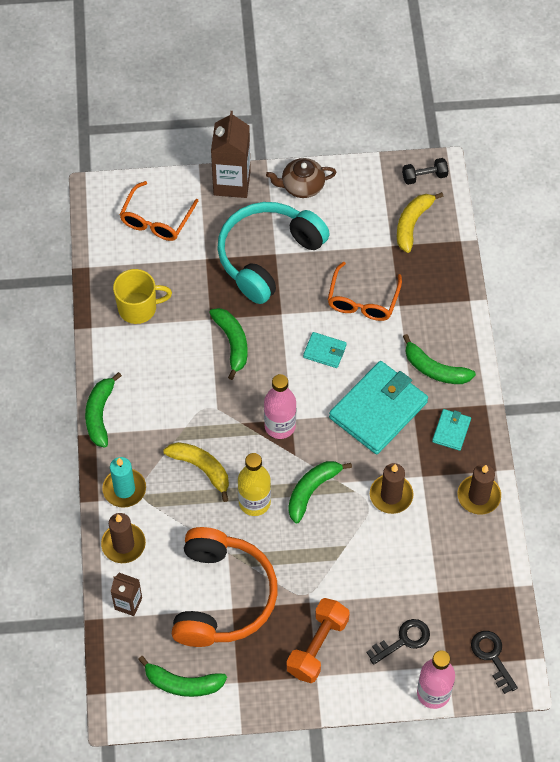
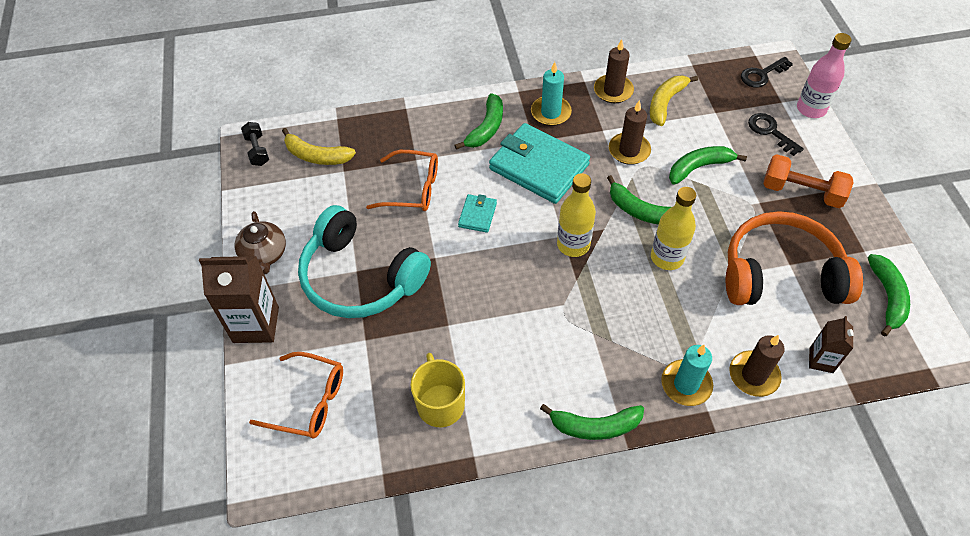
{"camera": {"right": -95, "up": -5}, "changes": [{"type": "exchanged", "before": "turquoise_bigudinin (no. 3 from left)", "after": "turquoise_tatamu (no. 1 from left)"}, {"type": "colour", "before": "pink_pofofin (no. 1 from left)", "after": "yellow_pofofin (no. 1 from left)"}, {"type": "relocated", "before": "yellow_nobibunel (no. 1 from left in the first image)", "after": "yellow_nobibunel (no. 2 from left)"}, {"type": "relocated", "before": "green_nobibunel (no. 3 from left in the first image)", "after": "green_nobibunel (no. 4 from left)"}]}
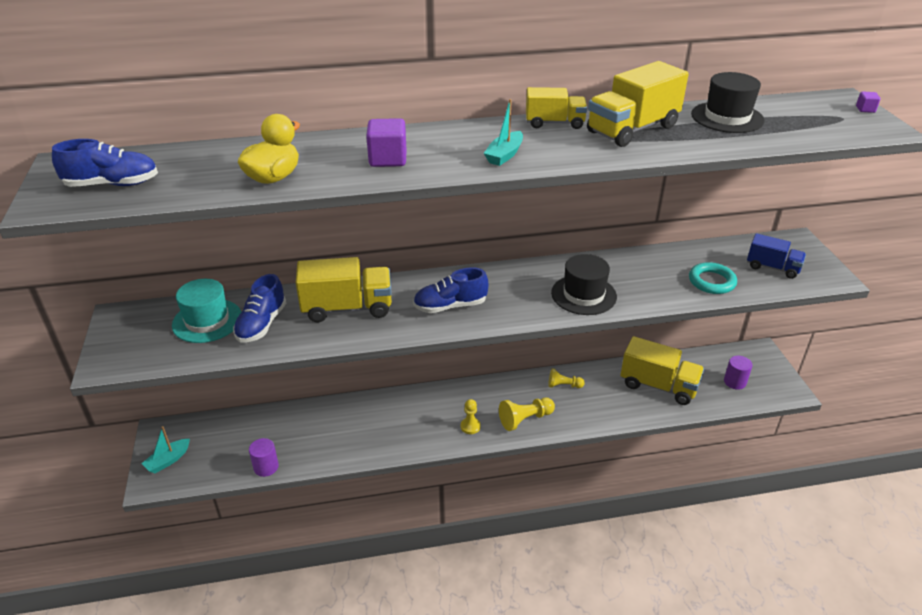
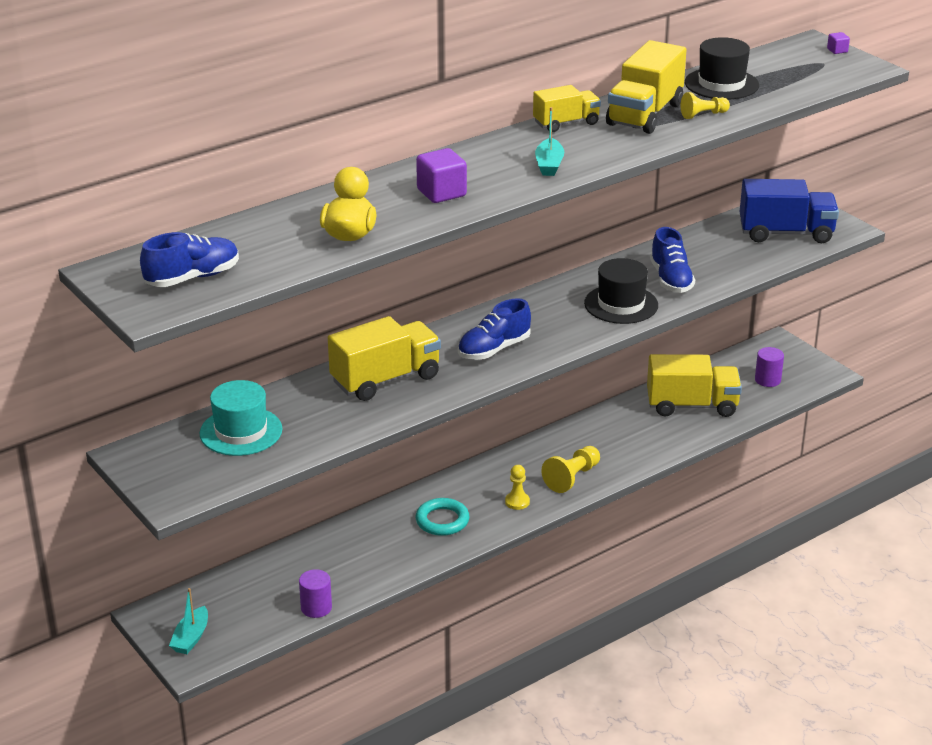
{"camera": {"right": -25, "up": -5}, "changes": [{"type": "relocated", "before": "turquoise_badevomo"}, {"type": "relocated", "before": "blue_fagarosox (no. 2 from left in the first image)", "after": "blue_fagarosox (no. 3 from left)"}, {"type": "relocated", "before": "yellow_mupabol (no. 3 from left)"}, {"type": "size", "before": "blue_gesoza", "scale": 1.64}]}
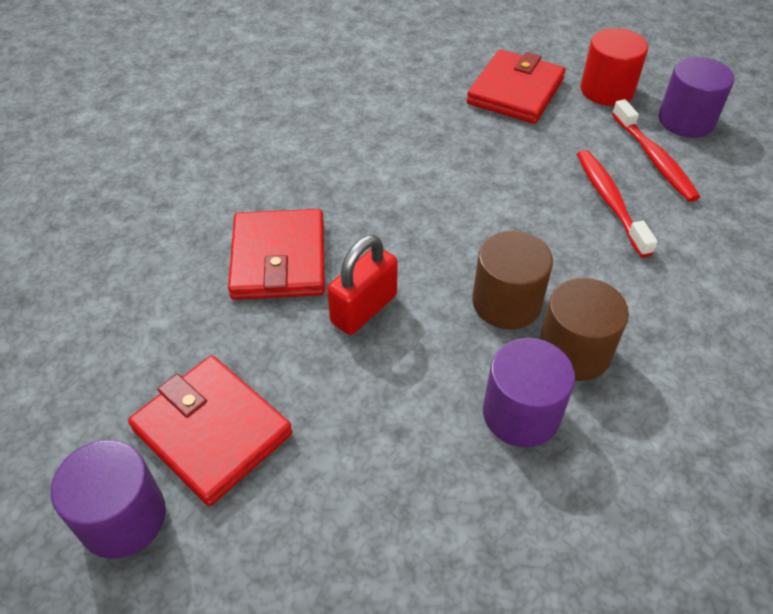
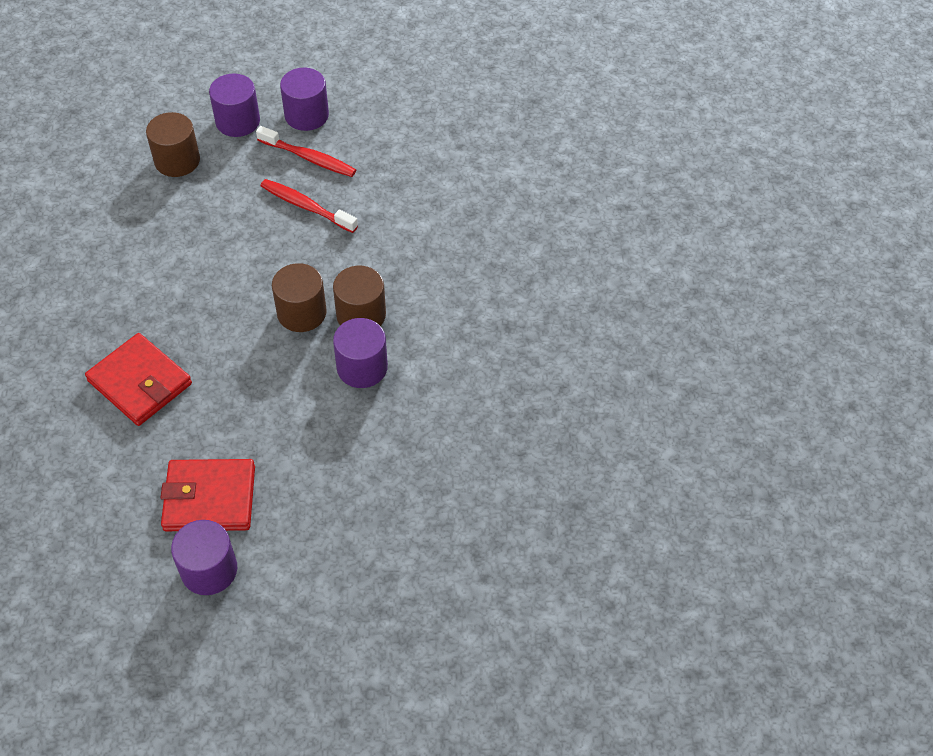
{"camera": {"right": -45, "up": 5}, "changes": [{"type": "exchanged", "before": "red_bigudinin (no. 3 from left)", "after": "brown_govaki (no. 1 from left)"}, {"type": "colour", "before": "red_govaki", "after": "purple_govaki (no. 2 from left)"}, {"type": "missing", "before": "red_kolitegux"}]}
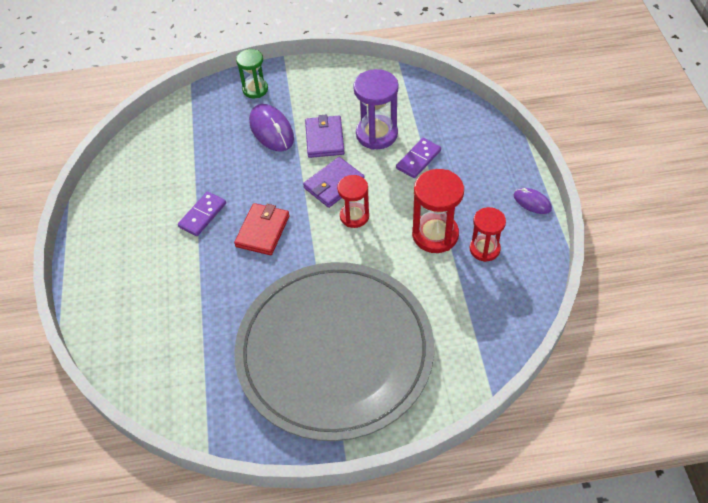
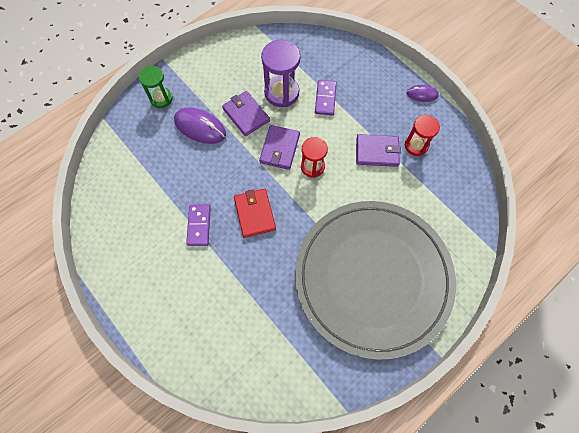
{"camera": {"right": -35, "up": 15}, "changes": [{"type": "exchanged", "before": "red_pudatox (no. 2 from left)", "after": "purple_bigudinin (no. 3 from left)"}]}
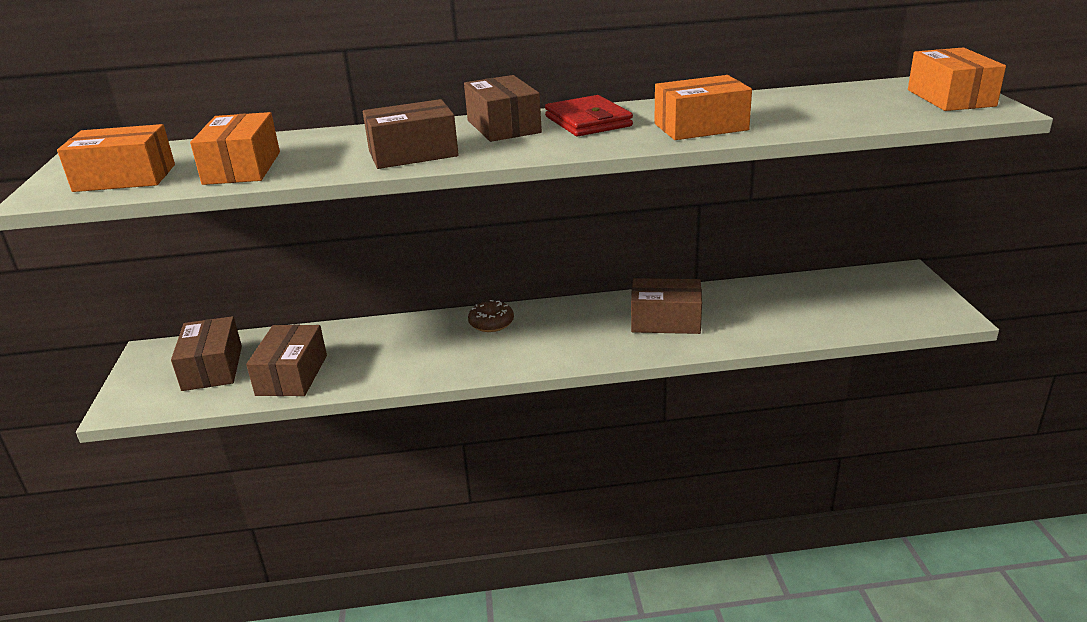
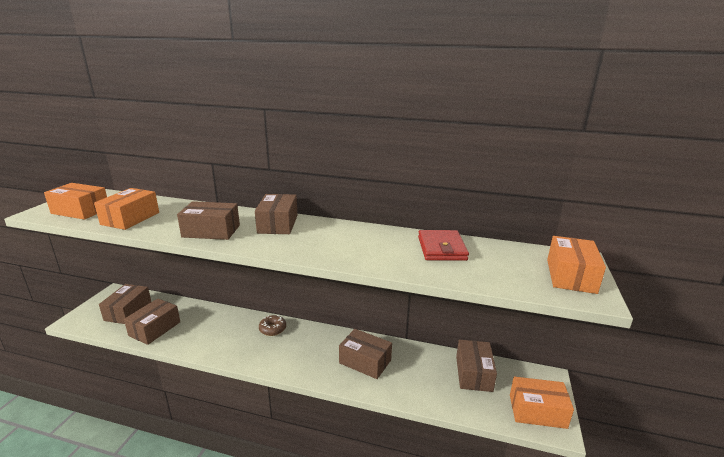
{"camera": {"right": 20, "up": -5}, "changes": [{"type": "relocated", "before": "red_bigudinin"}, {"type": "appeared", "after": "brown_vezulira (no. 6 from left)"}, {"type": "relocated", "before": "orange_vezulira (no. 3 from left)"}]}
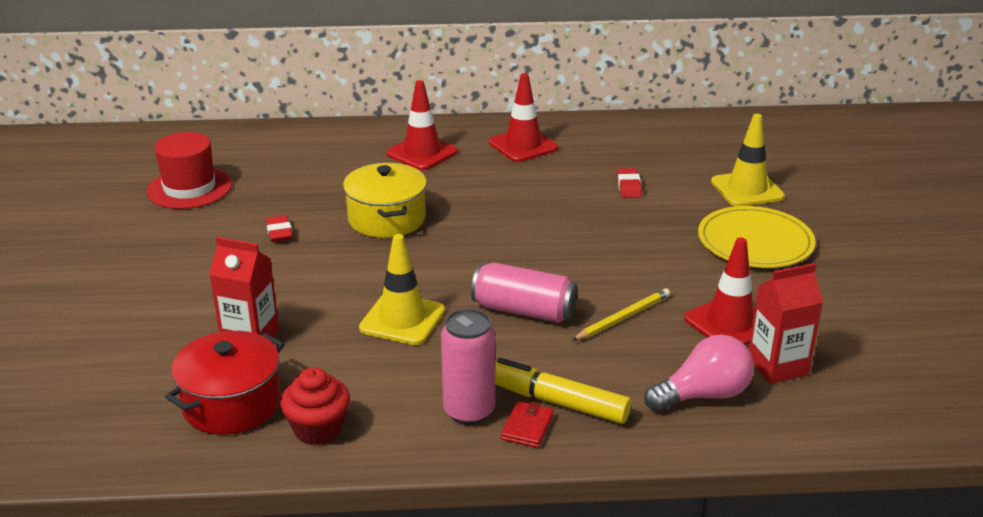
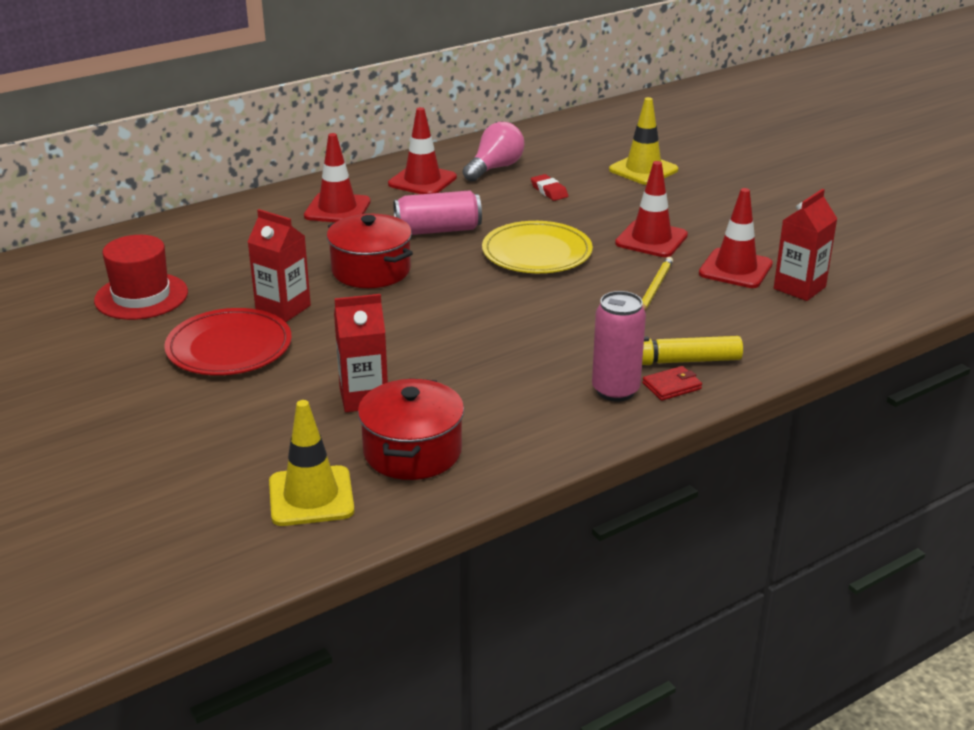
{"camera": {"right": -30, "up": 0}, "changes": [{"type": "appeared", "after": "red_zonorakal"}, {"type": "exchanged", "before": "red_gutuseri (no. 1 from left)", "after": "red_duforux (no. 1 from left)"}, {"type": "relocated", "before": "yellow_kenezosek (no. 1 from left)"}, {"type": "colour", "before": "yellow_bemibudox", "after": "red_bemibudox (no. 1 from left)"}, {"type": "relocated", "before": "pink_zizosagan (no. 2 from left in the first image)", "after": "pink_zizosagan (no. 1 from left)"}, {"type": "relocated", "before": "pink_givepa"}, {"type": "relocated", "before": "yellow_zonorakal"}, {"type": "appeared", "after": "red_kenezosek (no. 3 from left)"}, {"type": "spun", "before": "red_bigudinin", "turn": 75}, {"type": "missing", "before": "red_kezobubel"}]}
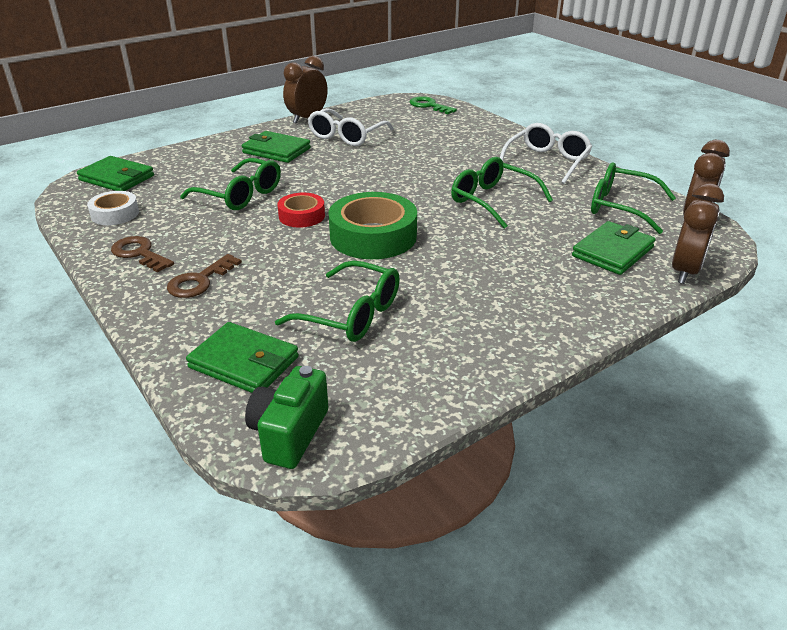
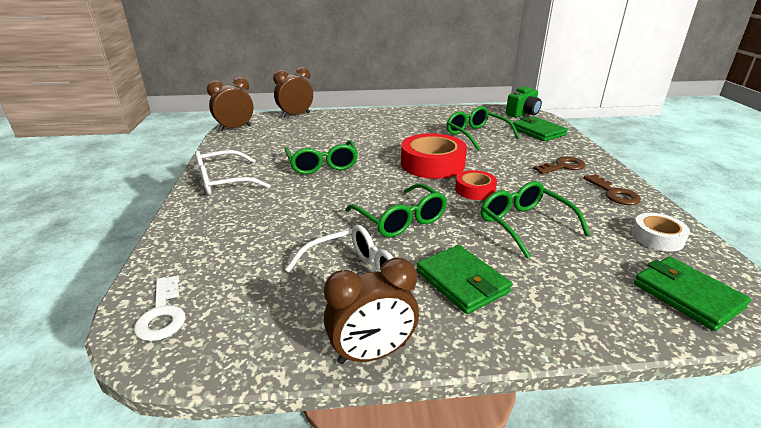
{"camera": {"right": -150, "up": -5}, "changes": [{"type": "colour", "before": "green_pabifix", "after": "white_pabifix"}, {"type": "relocated", "before": "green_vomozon (no. 4 from left in the first image)", "after": "green_vomozon (no. 2 from left)"}, {"type": "colour", "before": "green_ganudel", "after": "red_ganudel (no. 1 from left)"}, {"type": "missing", "before": "green_bigudinin (no. 4 from left)"}]}
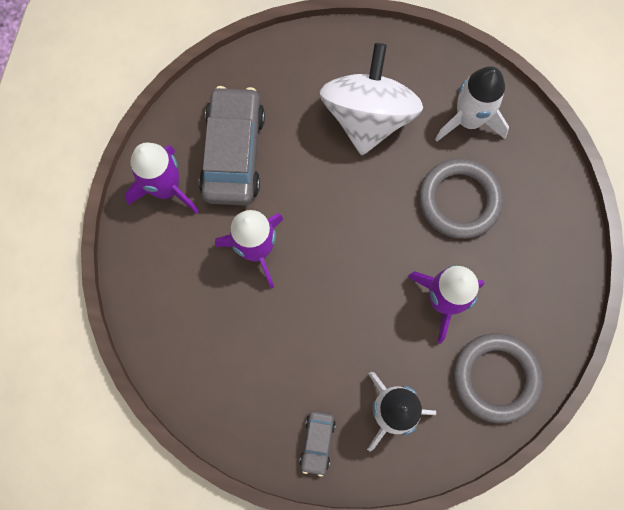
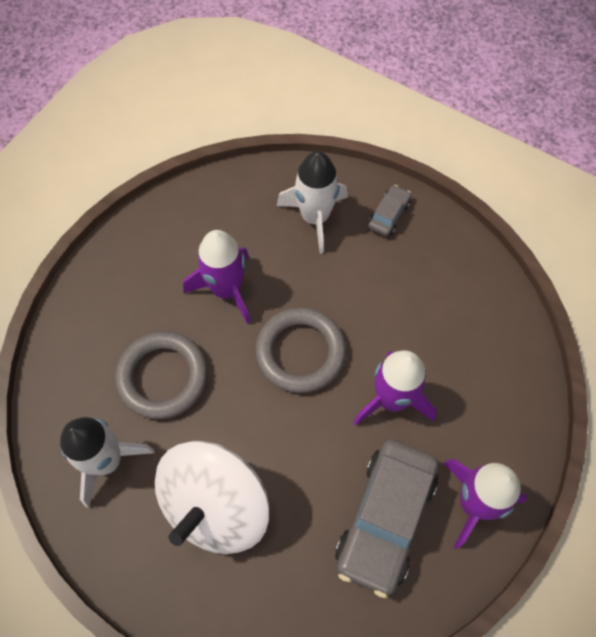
{"camera": {"right": -160, "up": -10}, "changes": [{"type": "relocated", "before": "grey_badevomo (no. 2 from left)"}]}
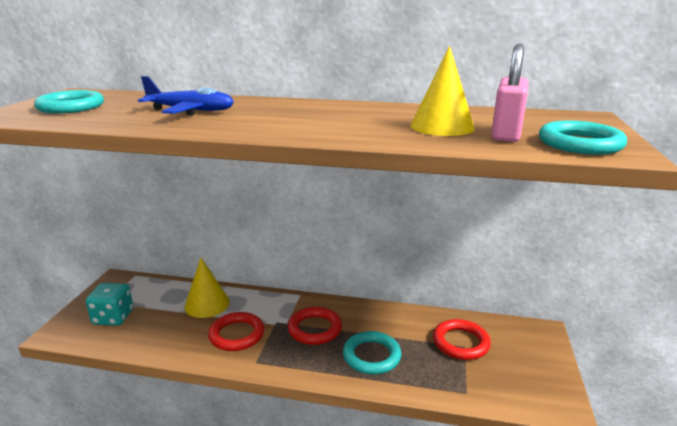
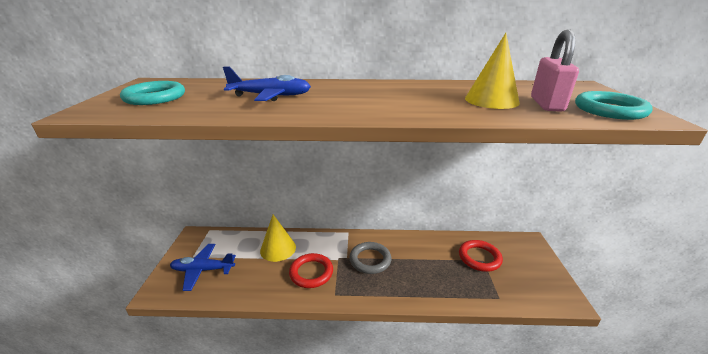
{"camera": {"right": -10, "up": 5}, "changes": [{"type": "exchanged", "before": "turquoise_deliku", "after": "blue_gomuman (no. 1 from left)"}, {"type": "colour", "before": "red_badevomo (no. 2 from left)", "after": "grey_badevomo"}, {"type": "missing", "before": "turquoise_badevomo (no. 2 from left)"}]}
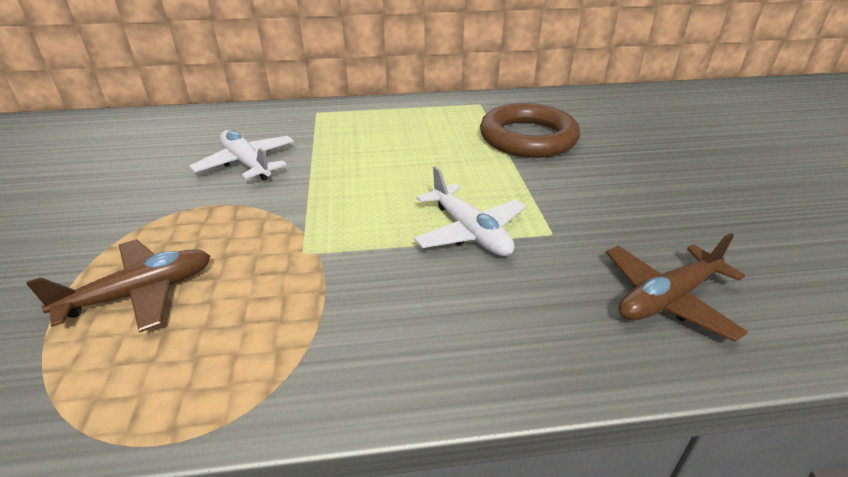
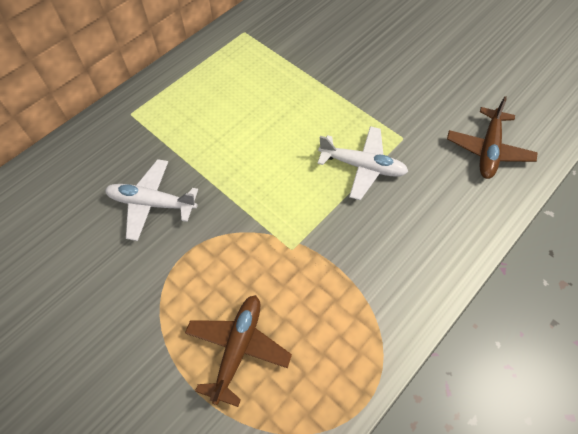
{"camera": {"right": -40, "up": 25}, "changes": [{"type": "missing", "before": "brown_badevomo"}]}
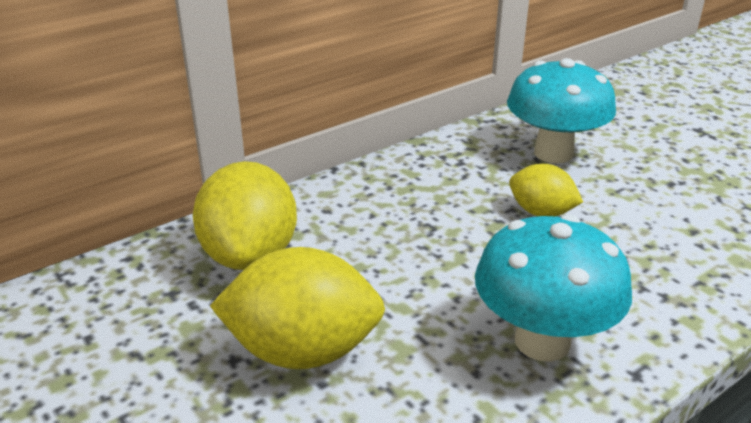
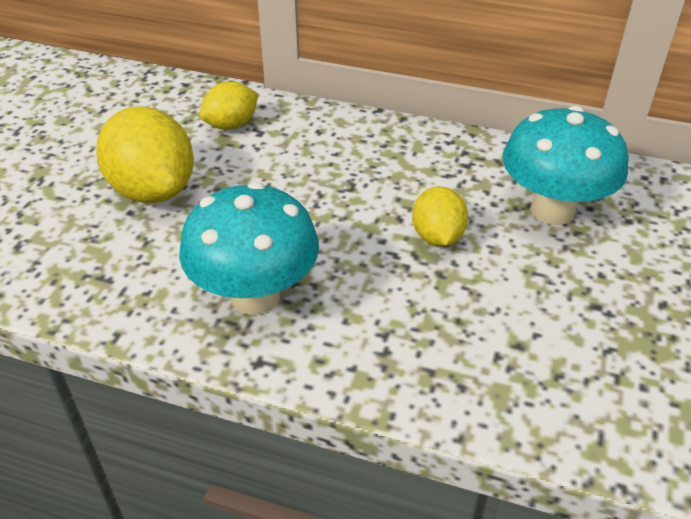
{"camera": {"right": 55, "up": 10}, "changes": [{"type": "size", "before": "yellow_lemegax (no. 1 from left in the first image)", "scale": 0.58}]}
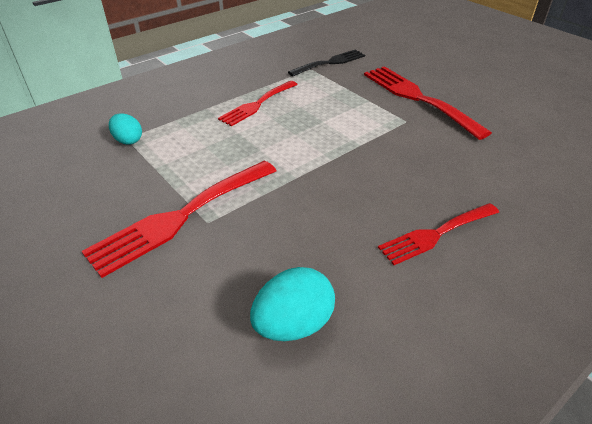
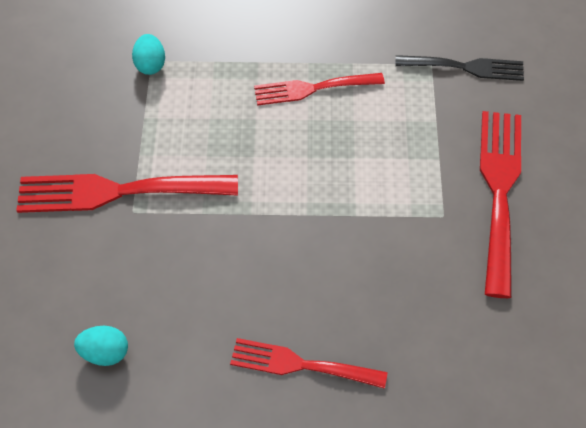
{"camera": {"right": 40, "up": 15}, "changes": [{"type": "size", "before": "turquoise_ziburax (no. 2 from left in the first image)", "scale": 0.65}]}
